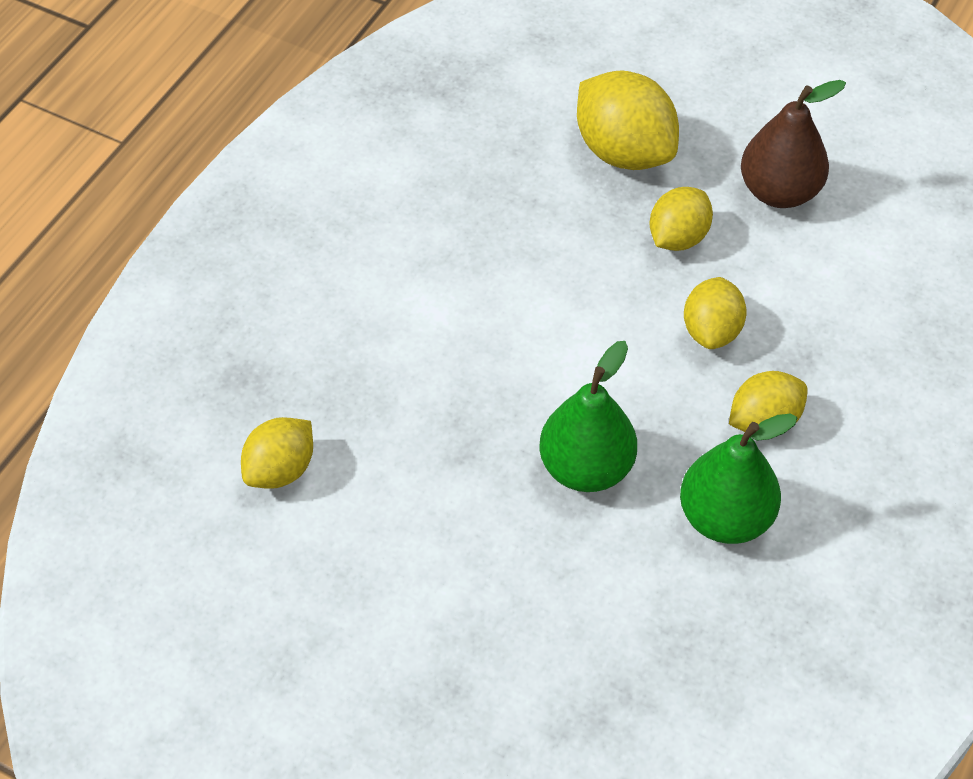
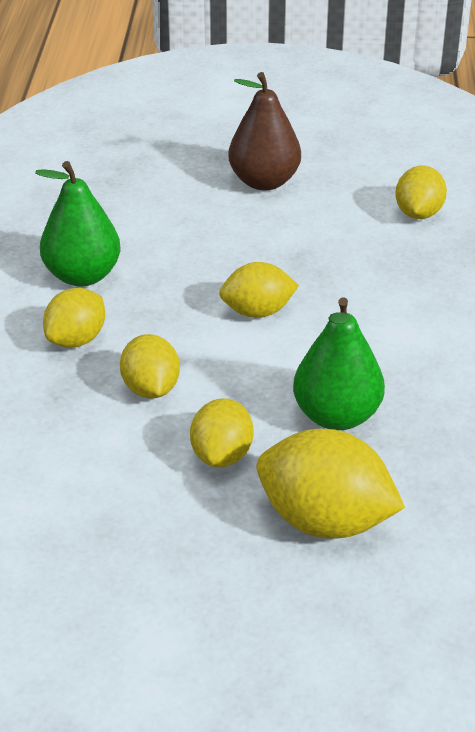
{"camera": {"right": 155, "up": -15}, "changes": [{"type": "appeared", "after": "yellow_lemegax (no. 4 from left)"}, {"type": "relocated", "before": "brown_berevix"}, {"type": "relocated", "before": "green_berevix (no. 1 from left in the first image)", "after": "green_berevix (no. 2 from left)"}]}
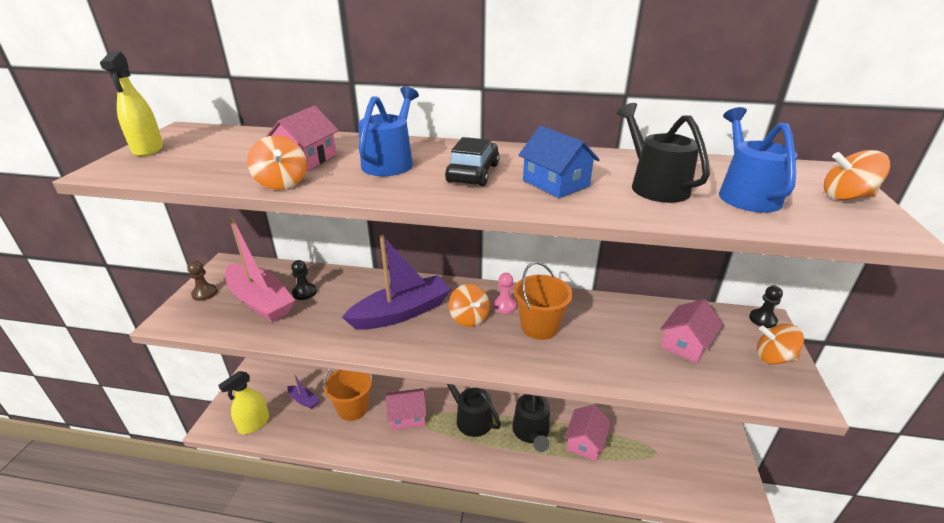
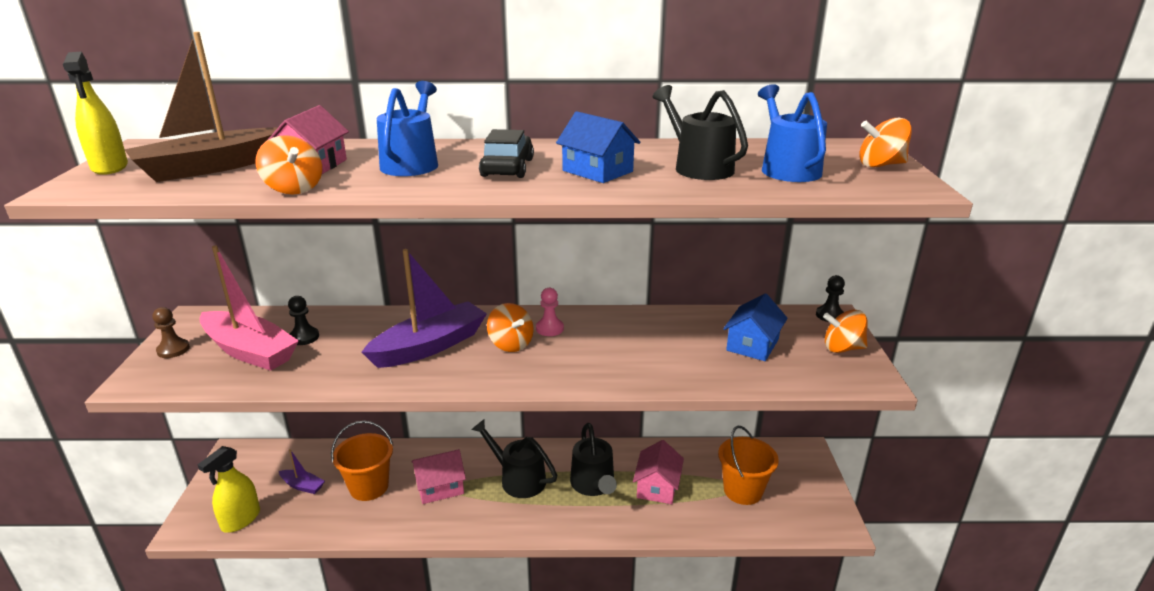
{"camera": {"right": -10, "up": -5}, "changes": [{"type": "appeared", "after": "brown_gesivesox"}, {"type": "relocated", "before": "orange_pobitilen (no. 2 from left)"}, {"type": "colour", "before": "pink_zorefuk (no. 4 from left)", "after": "blue_zorefuk (no. 2 from left)"}]}
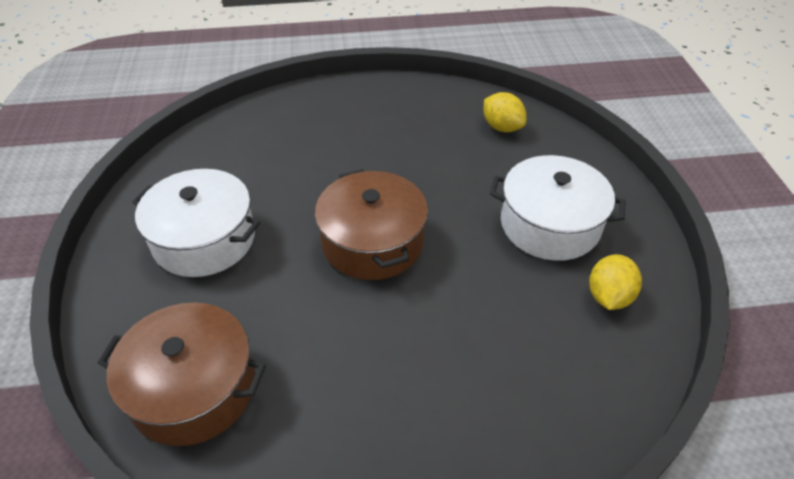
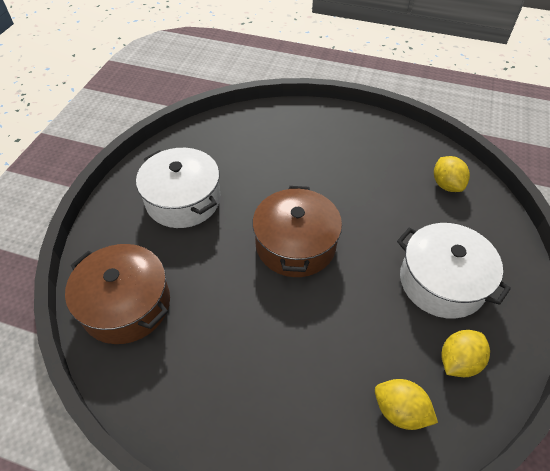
{"camera": {"right": 25, "up": 5}, "changes": [{"type": "appeared", "after": "yellow_lemegax (no. 1 from left)"}]}
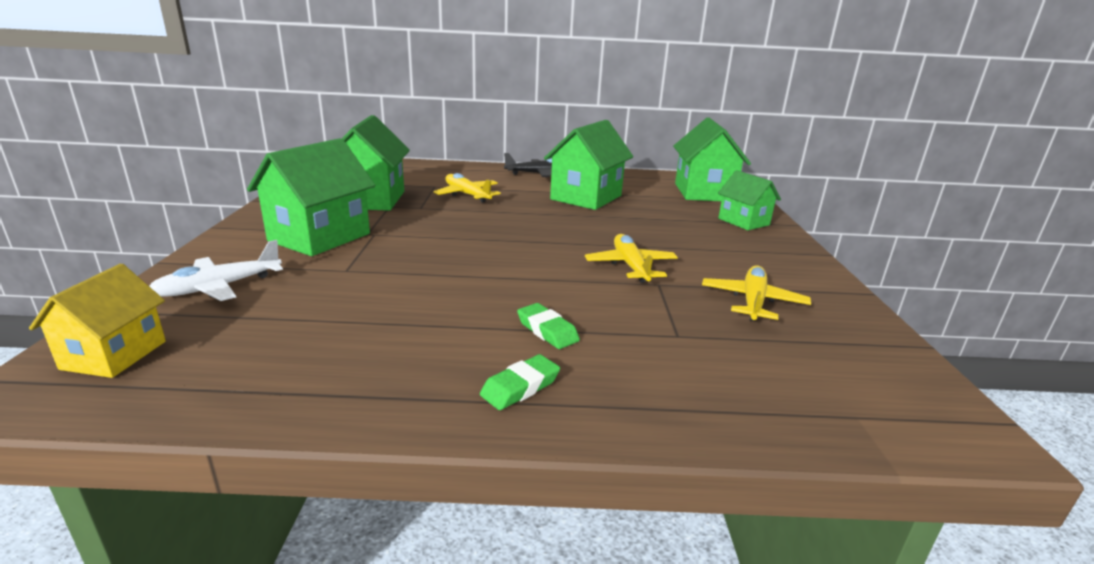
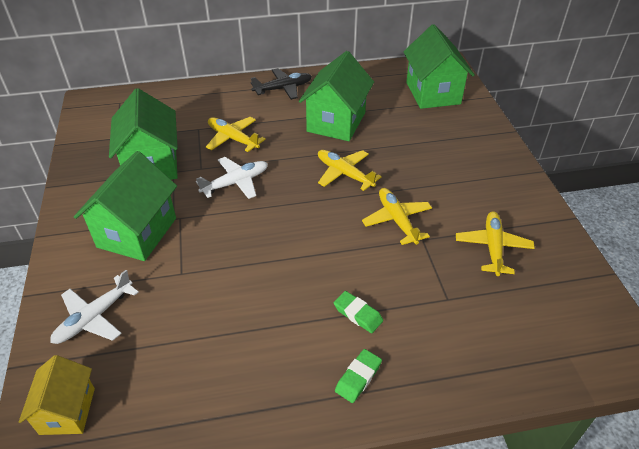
{"camera": {"right": -10, "up": 20}, "changes": [{"type": "appeared", "after": "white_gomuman (no. 2 from left)"}, {"type": "appeared", "after": "yellow_gomuman (no. 2 from left)"}, {"type": "missing", "before": "green_zorefuk (no. 5 from left)"}]}
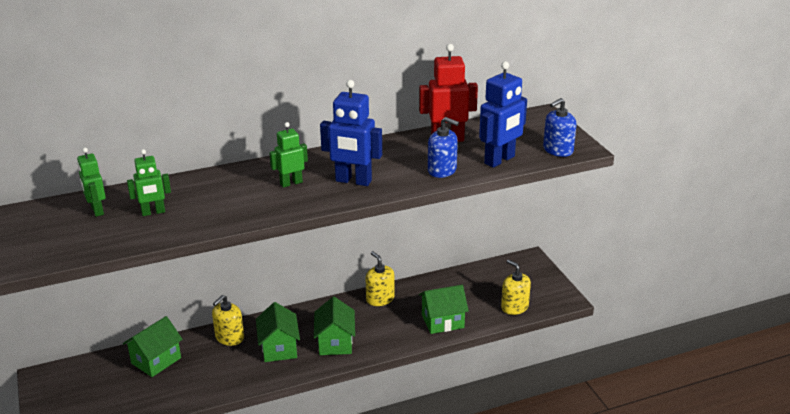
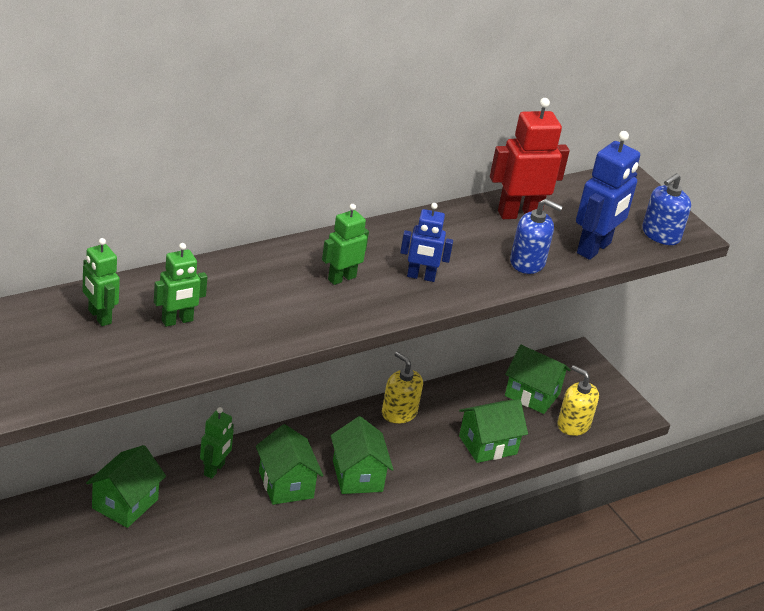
{"camera": {"right": -15, "up": 5}, "changes": [{"type": "exchanged", "before": "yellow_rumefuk (no. 1 from left)", "after": "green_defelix (no. 3 from left)"}, {"type": "size", "before": "blue_defelix (no. 1 from left)", "scale": 0.62}, {"type": "appeared", "after": "green_zorefuk (no. 5 from left)"}]}
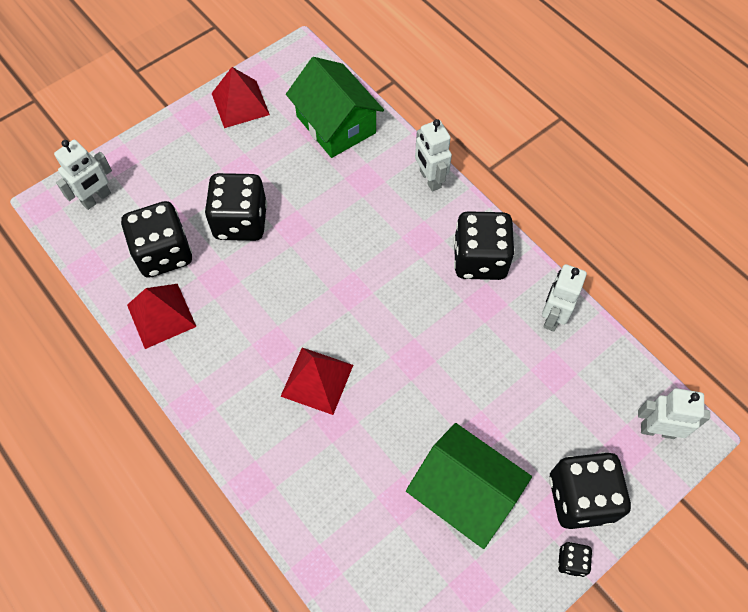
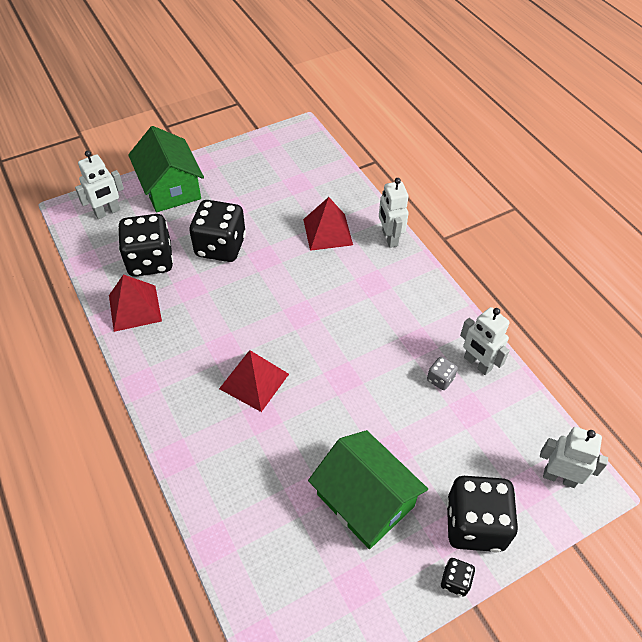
{"camera": {"right": 10, "up": -10}, "changes": [{"type": "relocated", "before": "green_zorefuk (no. 1 from left)"}, {"type": "relocated", "before": "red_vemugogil (no. 2 from left in the first image)", "after": "red_vemugogil (no. 3 from left)"}, {"type": "appeared", "after": "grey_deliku"}, {"type": "spun", "before": "white_defelix (no. 3 from left)", "turn": -75}, {"type": "missing", "before": "black_deliku (no. 3 from left)"}]}
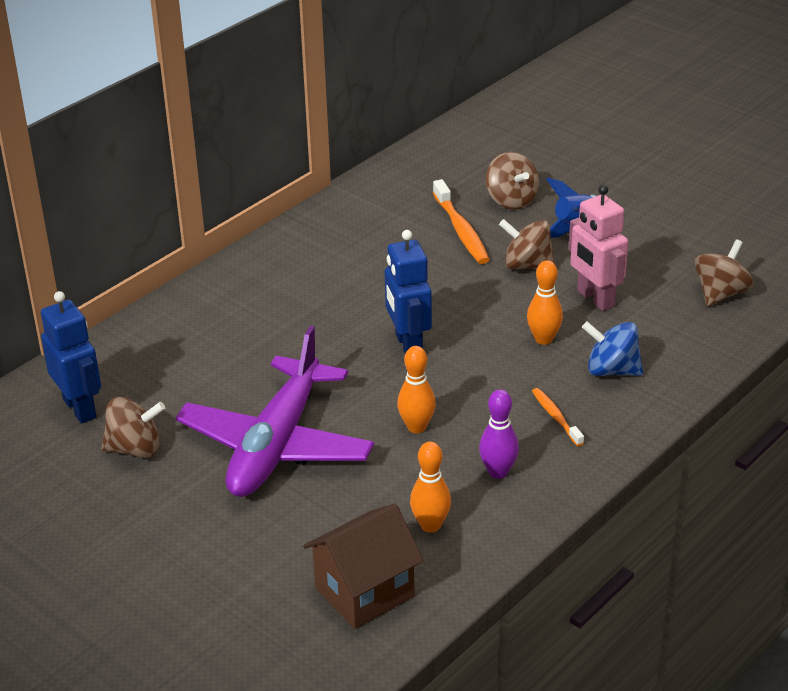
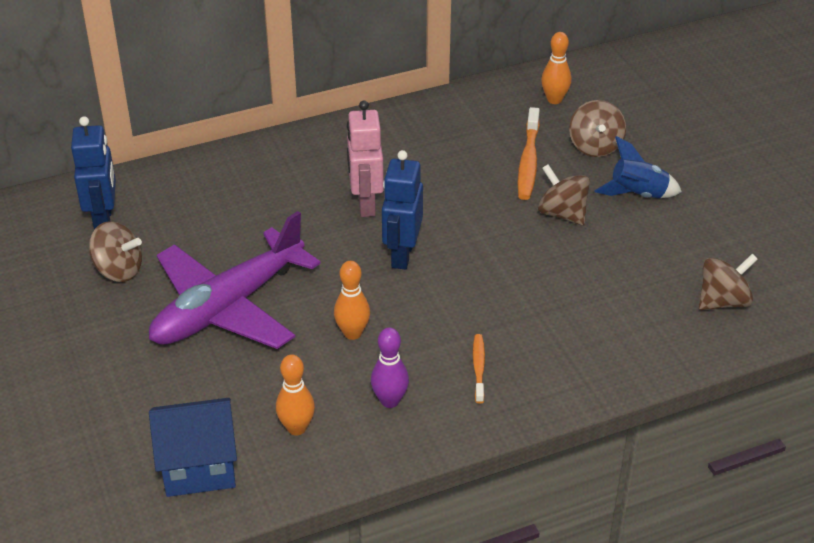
{"camera": {"right": 25, "up": 5}, "changes": [{"type": "colour", "before": "brown_zorefuk", "after": "blue_zorefuk"}, {"type": "relocated", "before": "pink_defelix"}, {"type": "relocated", "before": "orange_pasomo (no. 3 from left)"}, {"type": "missing", "before": "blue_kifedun"}]}
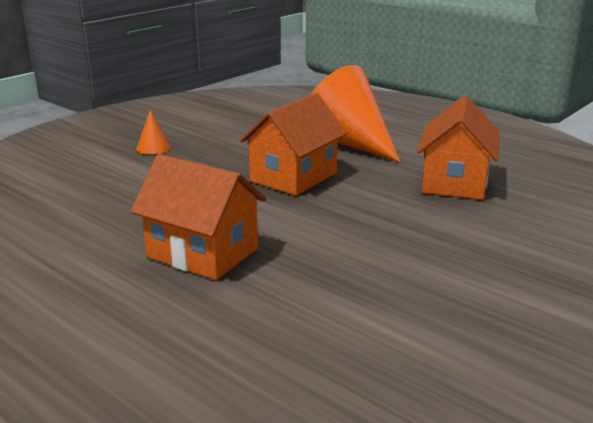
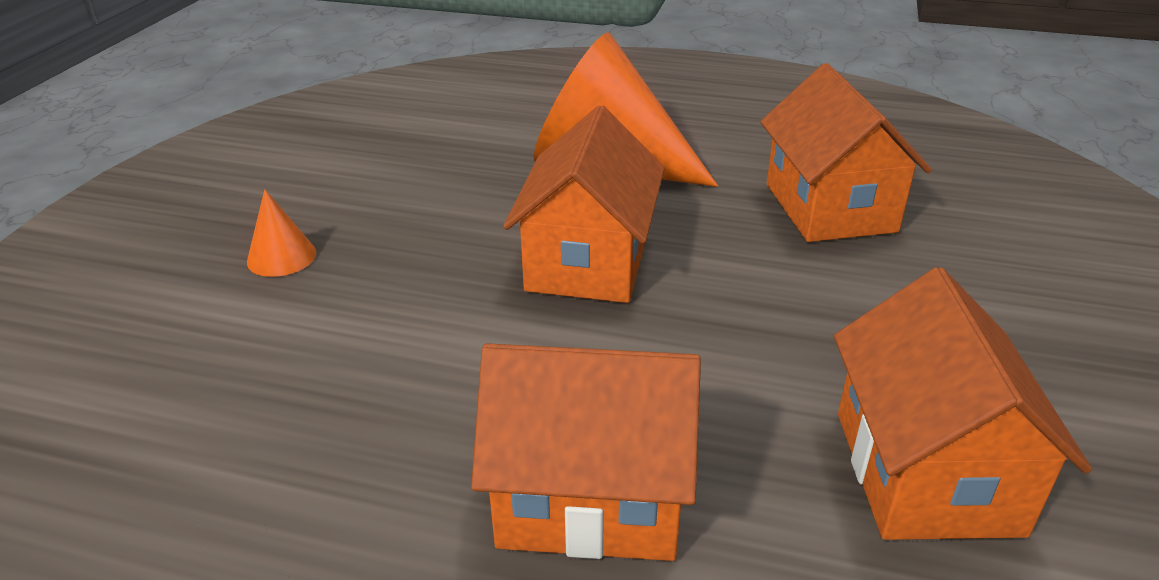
{"camera": {"right": -25, "up": 10}, "changes": [{"type": "appeared", "after": "orange_zorefuk (no. 4 from left)"}]}
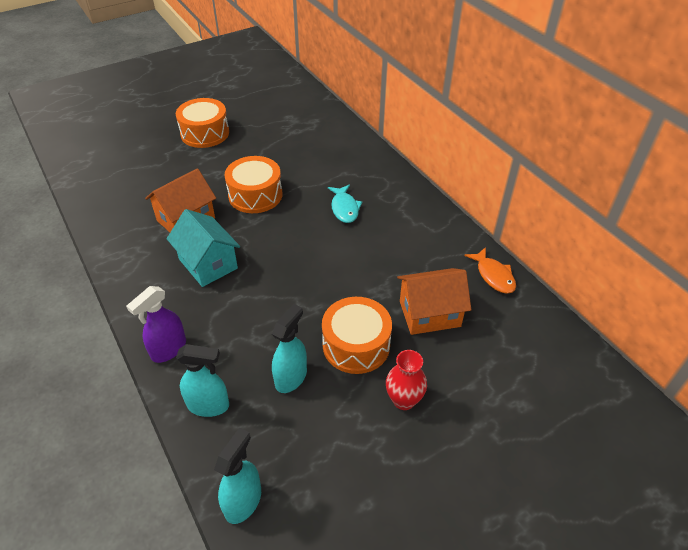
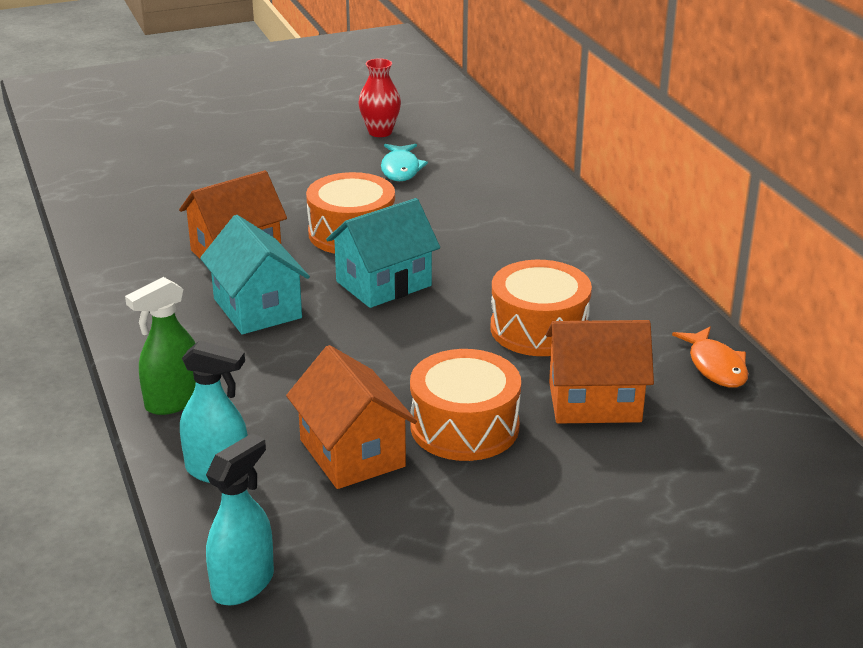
{"camera": {"right": 10, "up": -15}, "changes": [{"type": "colour", "before": "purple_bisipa", "after": "green_bisipa"}, {"type": "exchanged", "before": "turquoise_bisipa (no. 3 from left)", "after": "orange_zorefuk (no. 2 from left)"}, {"type": "appeared", "after": "turquoise_zorefuk (no. 2 from left)"}, {"type": "relocated", "before": "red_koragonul"}, {"type": "relocated", "before": "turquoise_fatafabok"}, {"type": "relocated", "before": "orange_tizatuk (no. 1 from left in the first image)", "after": "orange_tizatuk (no. 3 from left)"}]}
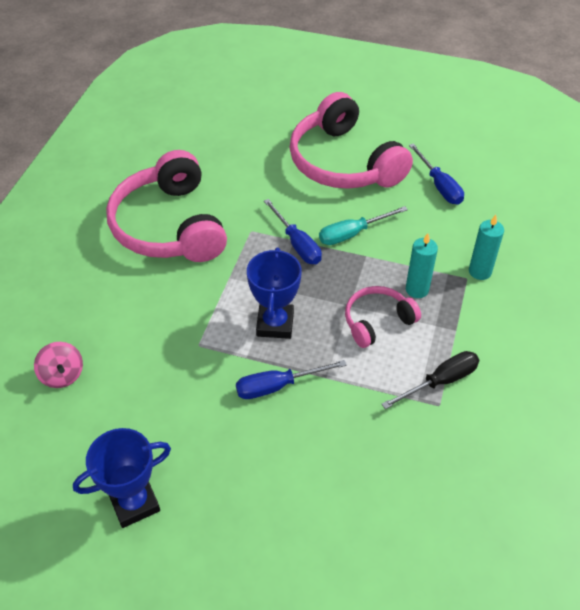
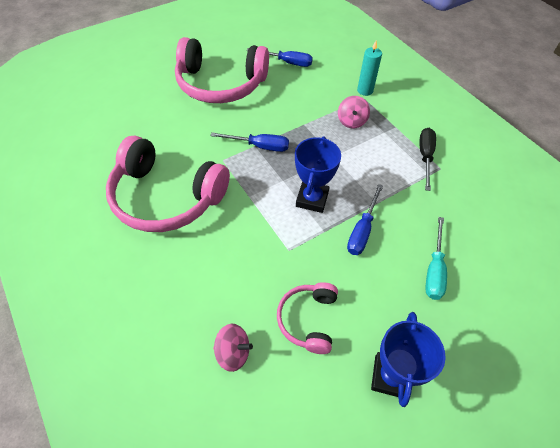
{"camera": {"right": -50, "up": 5}, "changes": [{"type": "relocated", "before": "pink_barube (no. 3 from left)"}, {"type": "spun", "before": "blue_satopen (no. 2 from left in the first image)", "turn": 60}, {"type": "exchanged", "before": "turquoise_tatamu (no. 1 from left)", "after": "pink_kifedun (no. 2 from left)"}, {"type": "relocated", "before": "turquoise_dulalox"}]}
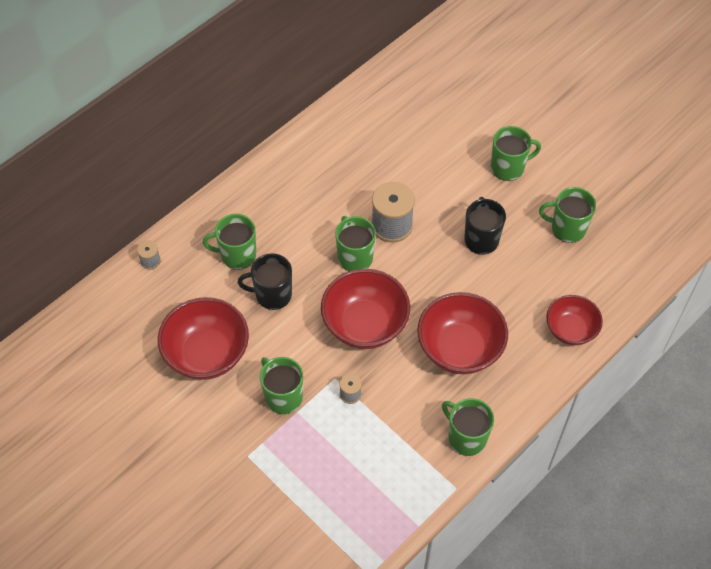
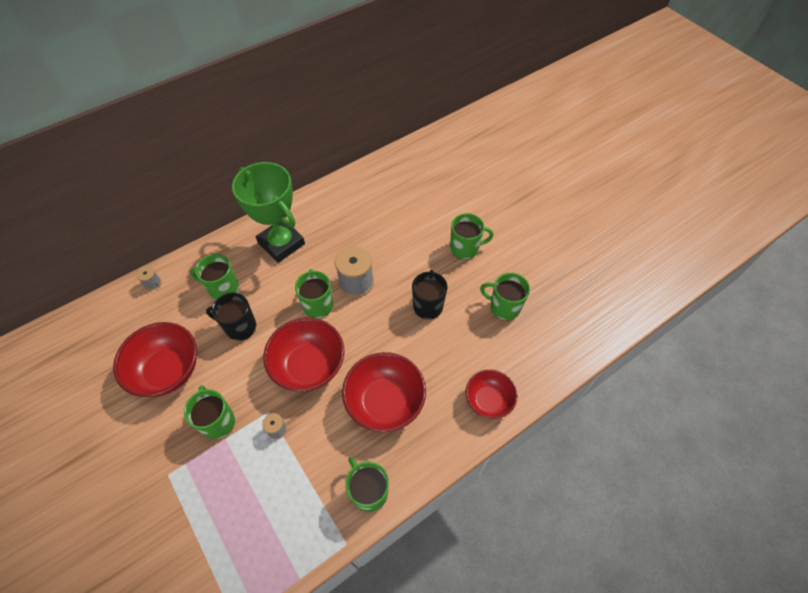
{"camera": {"right": 10, "up": 0}, "changes": [{"type": "appeared", "after": "green_satopen"}]}
